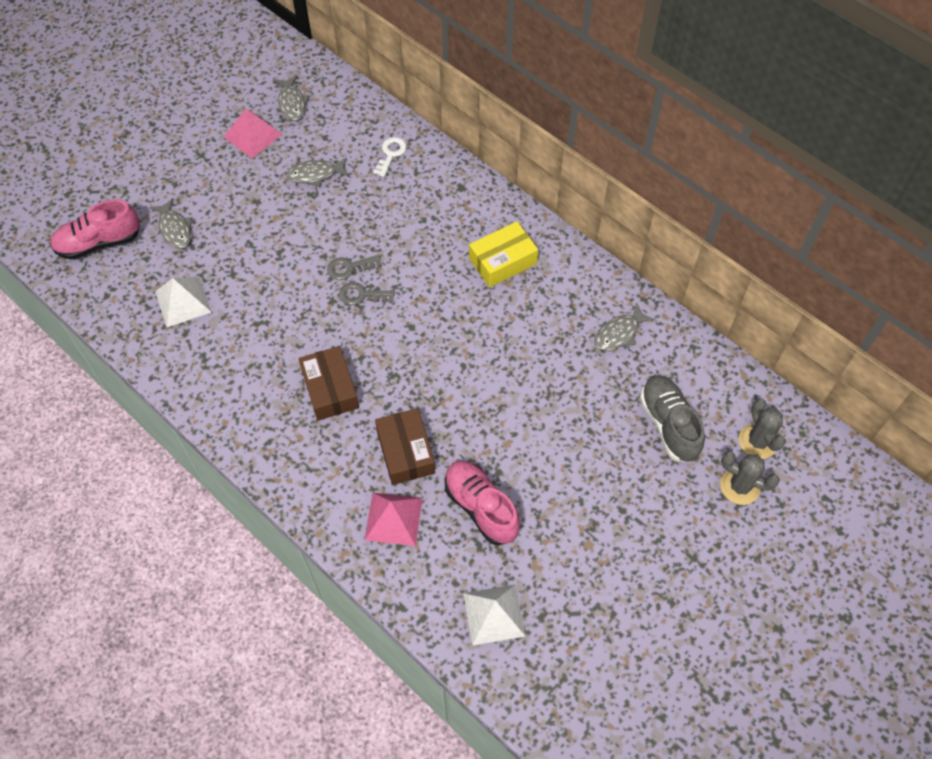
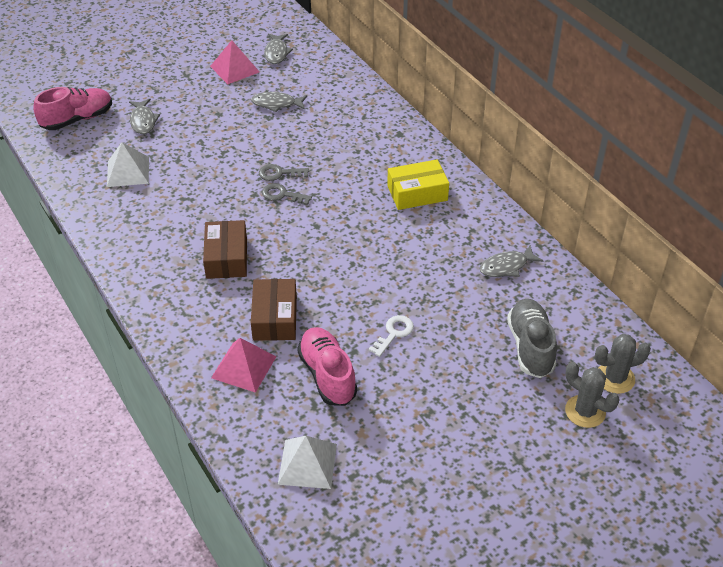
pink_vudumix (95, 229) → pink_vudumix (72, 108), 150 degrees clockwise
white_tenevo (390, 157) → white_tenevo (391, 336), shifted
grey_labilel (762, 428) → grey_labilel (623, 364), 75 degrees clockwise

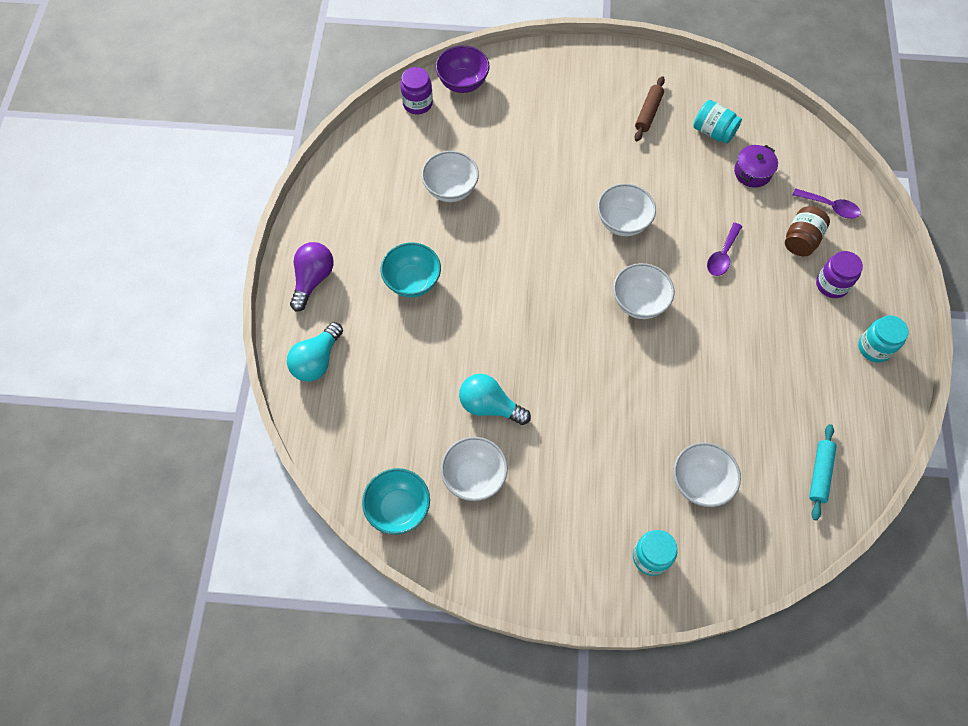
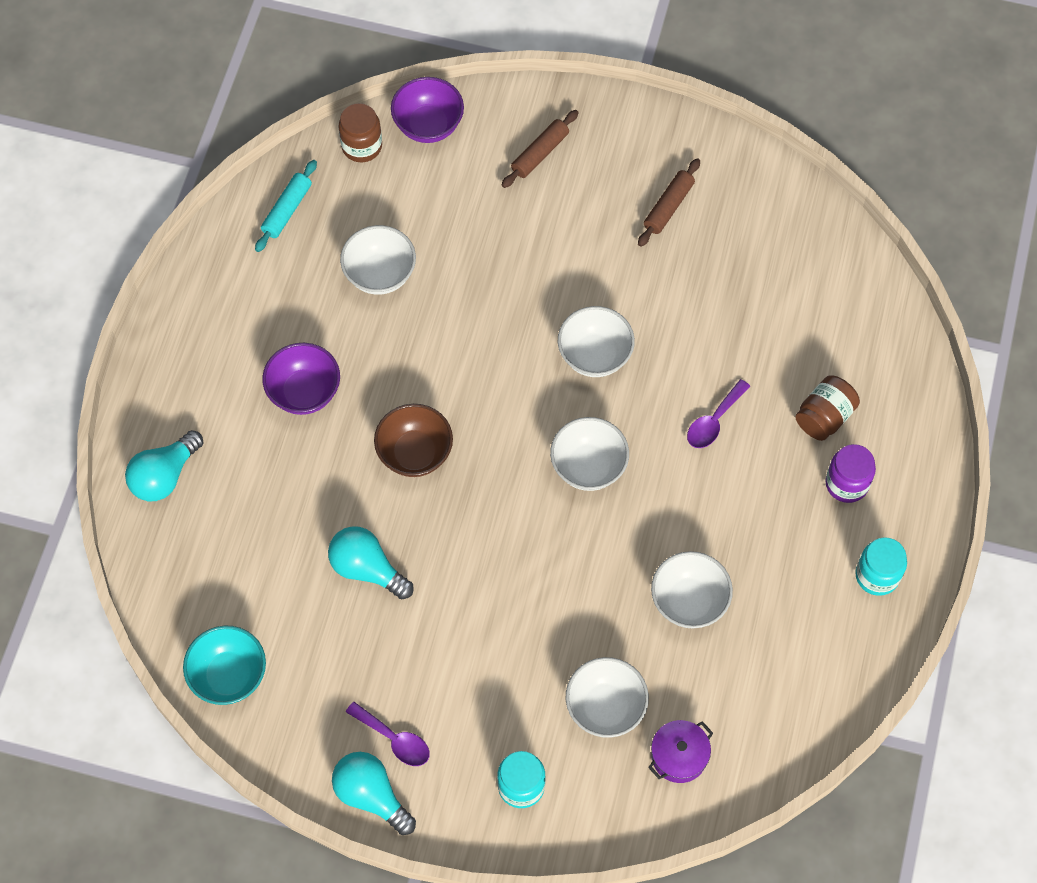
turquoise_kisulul (823, 472) → turquoise_kisulul (286, 206), shifted
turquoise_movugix (411, 269) → purple_movugix (301, 379)
- → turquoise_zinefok (374, 793)
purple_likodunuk (416, 90) → brown_likodunuk (360, 132)
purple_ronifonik (827, 203) → purple_ronifonik (388, 734), shifted
- → brown_movugix (413, 440)
- → brown_kisulul (540, 149)
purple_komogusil (756, 166) → purple_komogusil (680, 751), shifted
white_movugix (474, 469) → white_movugix (692, 590), shifted
purple_zinefok (312, 277) → -
turquoise_likodunuk (717, 122) → -

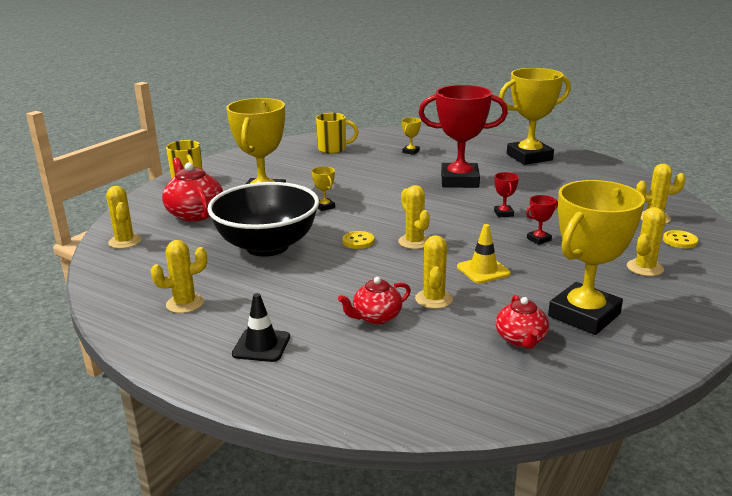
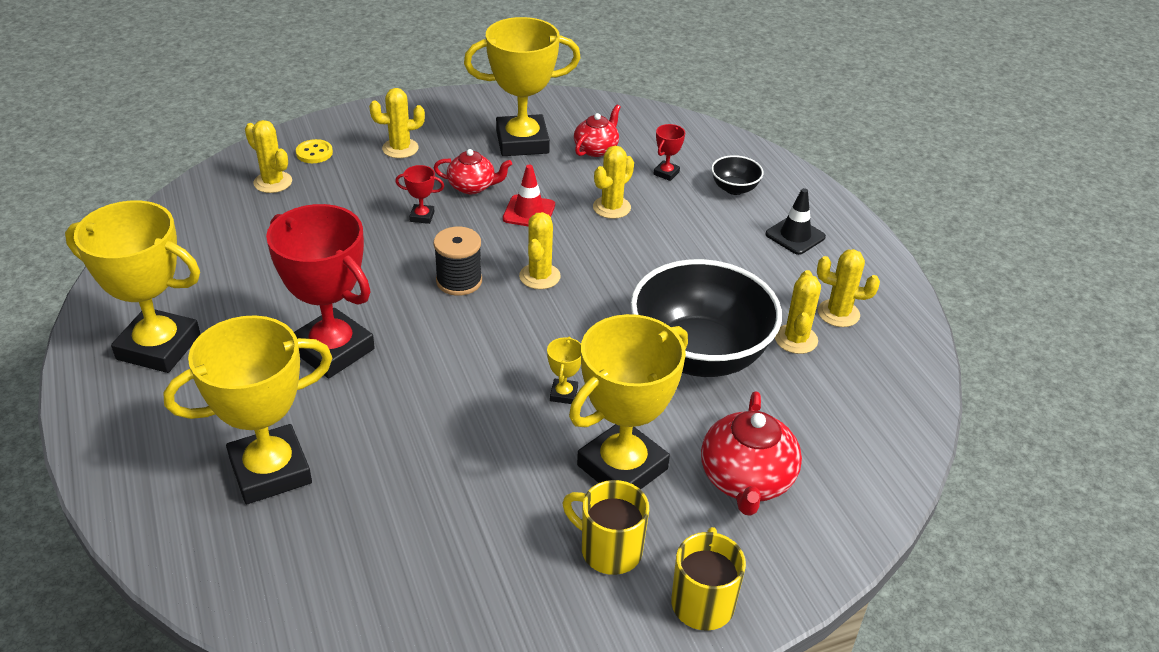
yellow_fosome (411, 136) → yellow_fosome (247, 409), x2.50
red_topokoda (374, 300) → red_topokoda (473, 171), shifted
- → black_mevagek (458, 261)
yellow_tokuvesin (484, 254) → red_tokuvesin (529, 195)
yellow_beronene (337, 133) → yellow_beronene (606, 527), shifted
red_fosome (506, 194) → red_fosome (669, 152), shifted
- → black_movugix (737, 175)
yellow_labilel (123, 217) → yellow_labilel (798, 312), shifted
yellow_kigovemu (358, 240) → -

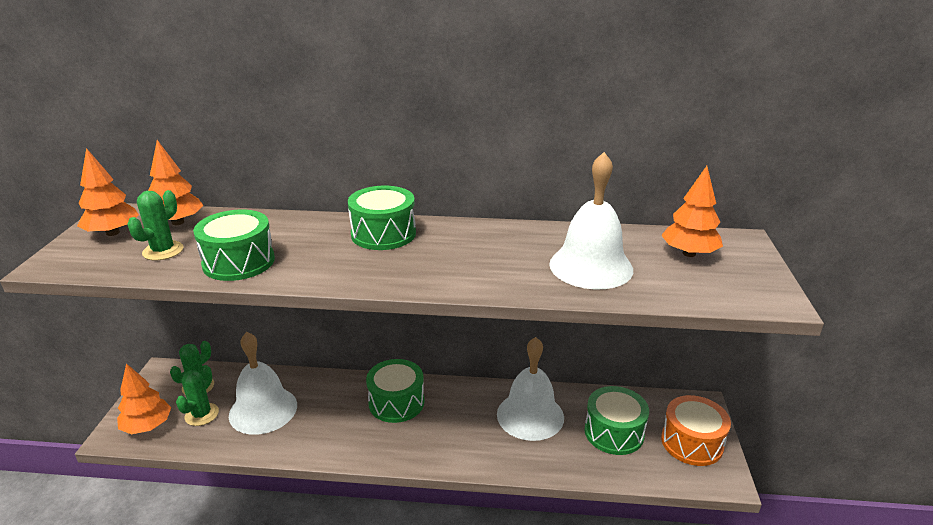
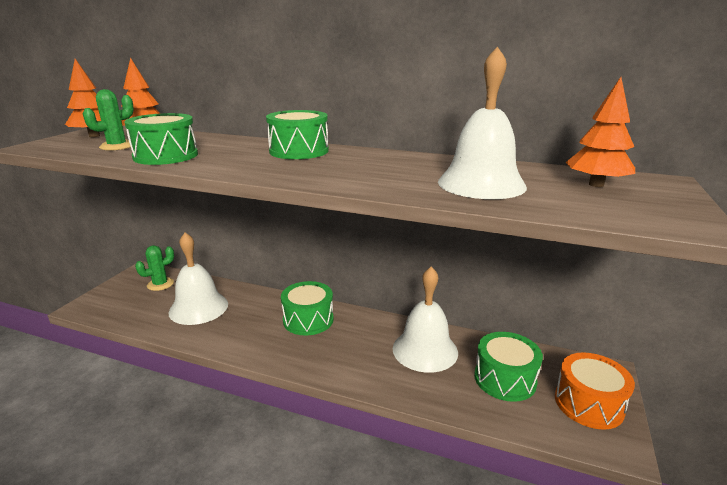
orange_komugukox (144, 398) → -
green_labilel (197, 395) → -

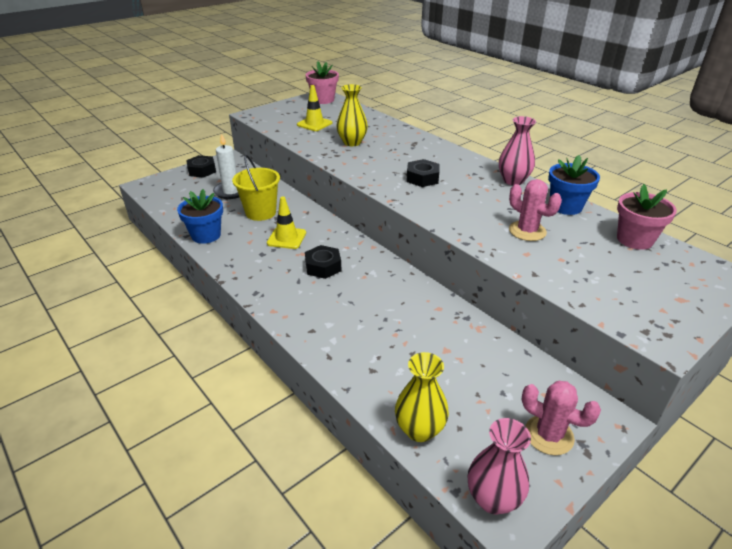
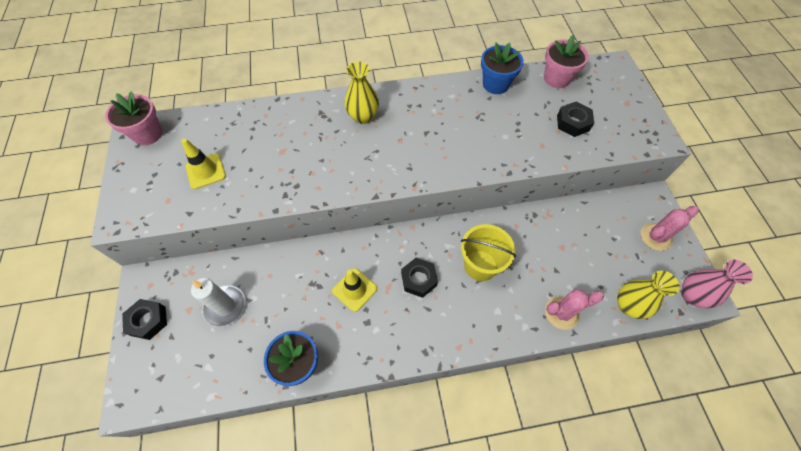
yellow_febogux (352, 115) → yellow_febogux (362, 93), shifted
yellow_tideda (256, 188) → yellow_tideda (488, 252), shifted
pink_labilel (535, 210) → pink_labilel (574, 309), shifted
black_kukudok (423, 173) → black_kukudok (575, 119), shifted
pink_febogux (517, 150) → -

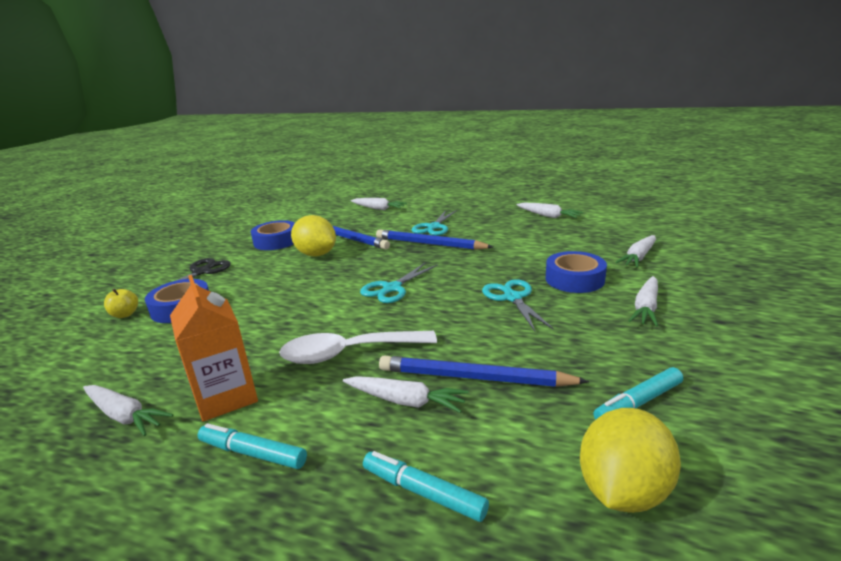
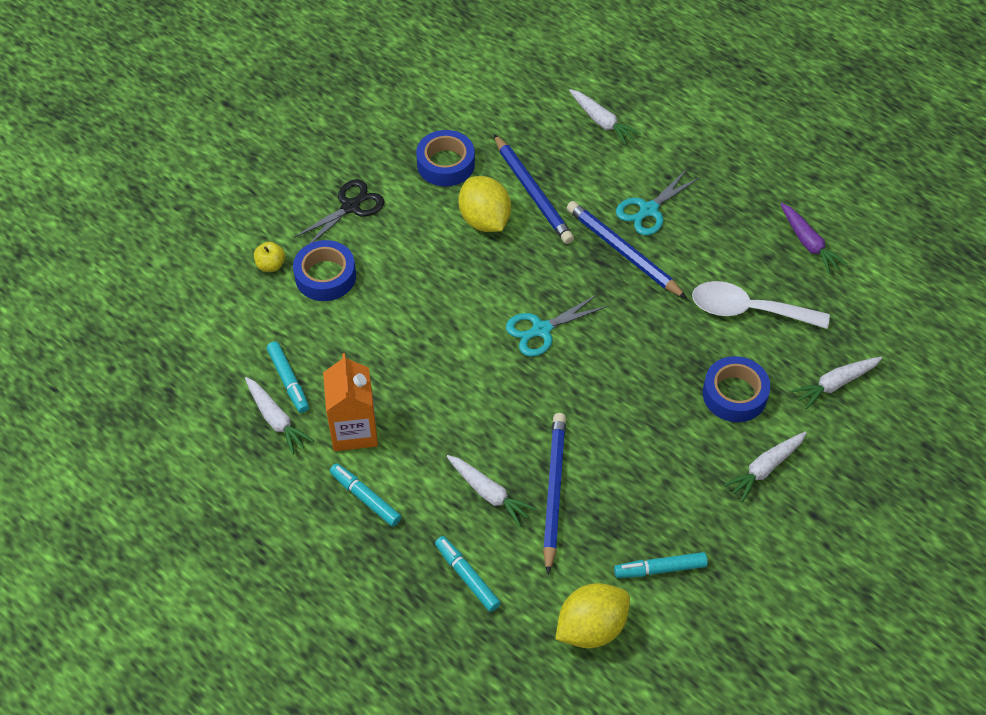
- → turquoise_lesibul (288, 377)
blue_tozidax (484, 371) → blue_tozidax (554, 493), 60 degrees clockwise
white_ronifonik (358, 347) → white_ronifonik (761, 305), shifted
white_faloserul (550, 210) → purple_faloserul (813, 238)
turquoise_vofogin (518, 305) → -

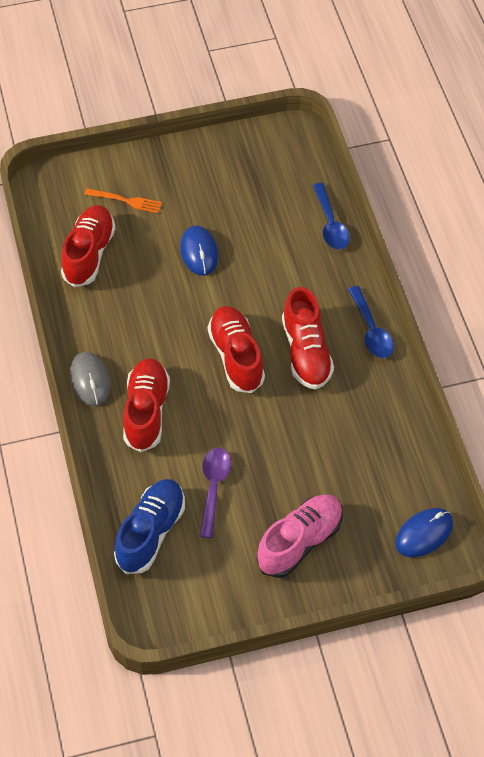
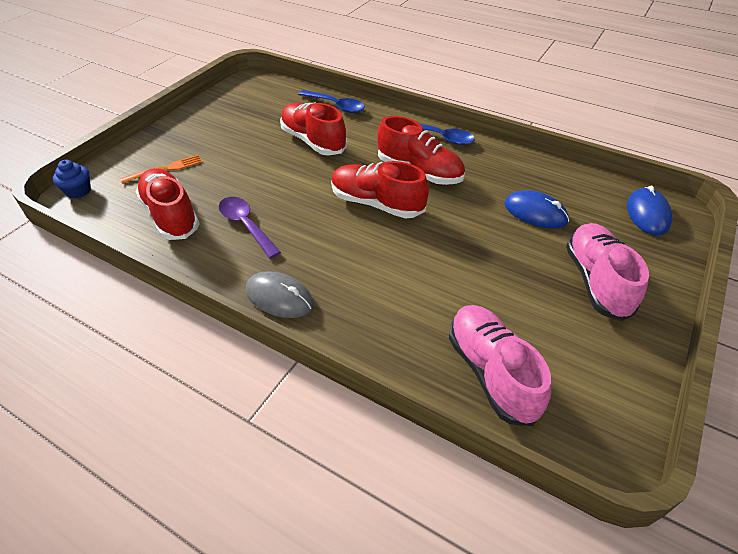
- → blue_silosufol (72, 179)
purple_ronifonik (215, 493) → purple_ronifonik (250, 228), shifted
red_vudumix (146, 405) → red_vudumix (313, 129), shifted
blue_vudumix (149, 526) → pink_vudumix (500, 365)
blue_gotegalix (199, 251) → blue_gotegalix (536, 209), shifted

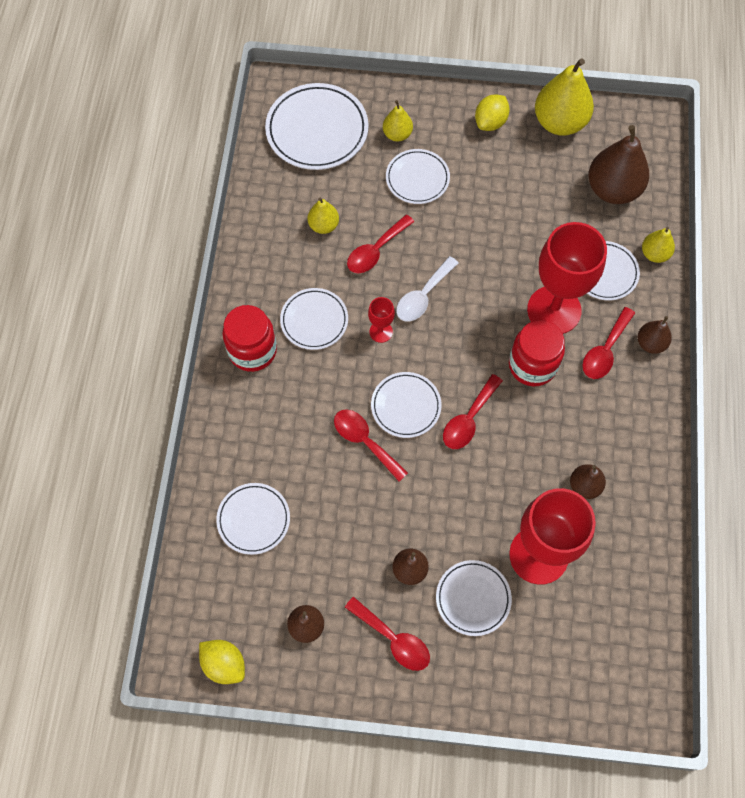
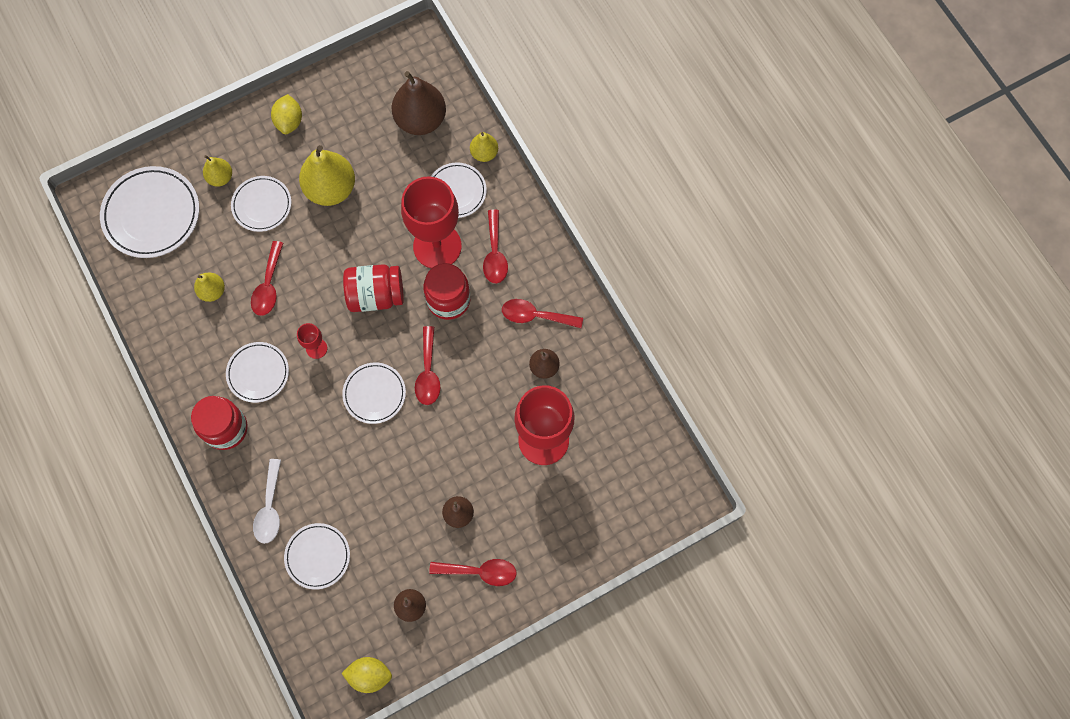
white_ronifonik (427, 289) → white_ronifonik (267, 501), shifted
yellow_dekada (564, 97) → yellow_dekada (327, 175), shifted
- → red_likodunuk (373, 288)
red_ronifonik (371, 446) → red_ronifonik (542, 313), shifted
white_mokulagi (474, 598) → -
brown_dekada (655, 335) → -

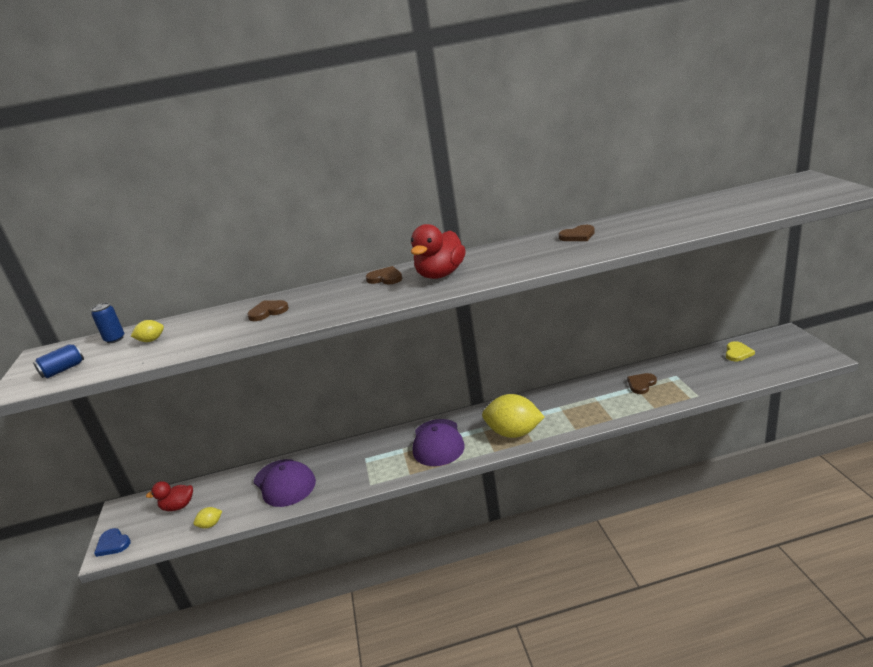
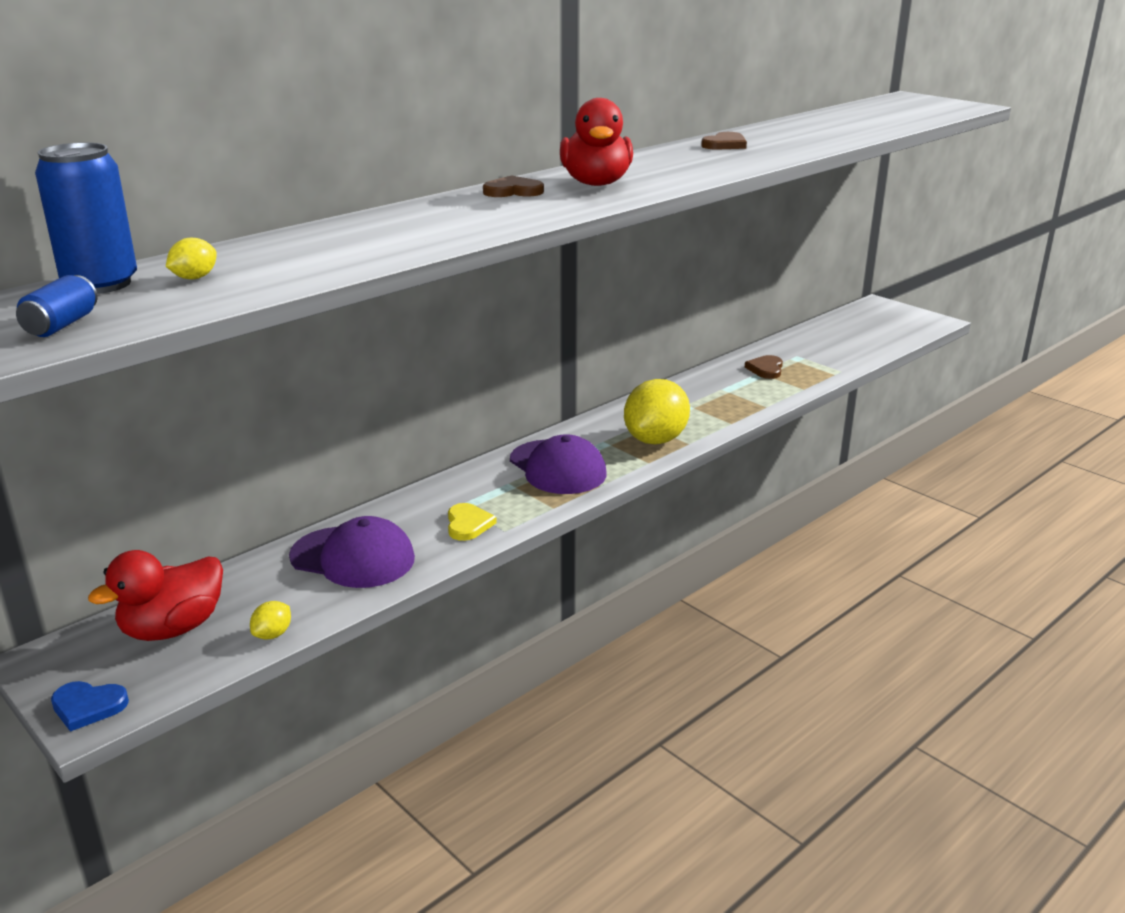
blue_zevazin (107, 323) → blue_zevazin (86, 218), x1.87
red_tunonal (169, 496) → red_tunonal (155, 595), x1.58
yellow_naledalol (740, 351) → yellow_naledalol (472, 522), shifted
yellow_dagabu (513, 416) → yellow_dagabu (657, 412), 45 degrees counterclockwise
brown_naledalol (268, 310) → -

